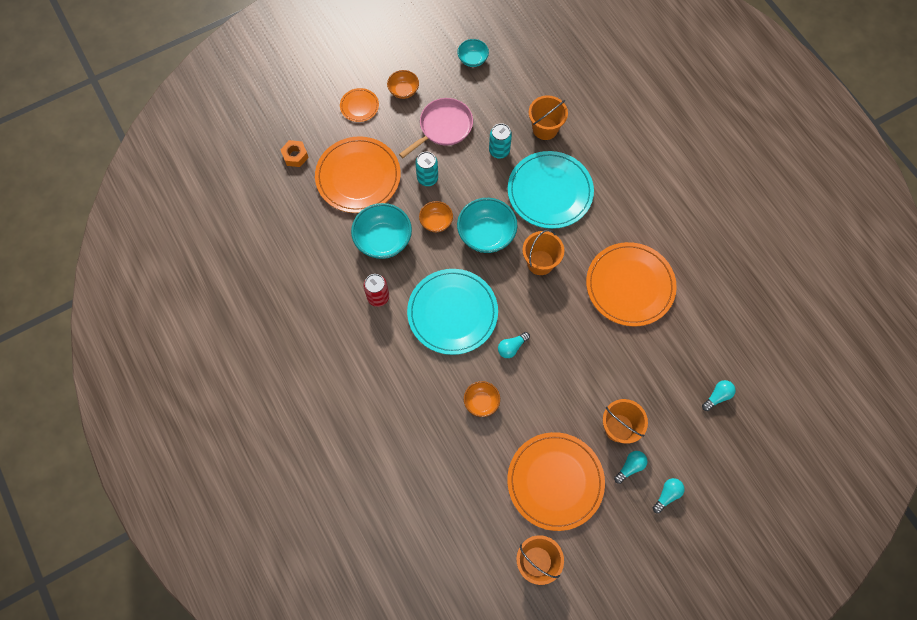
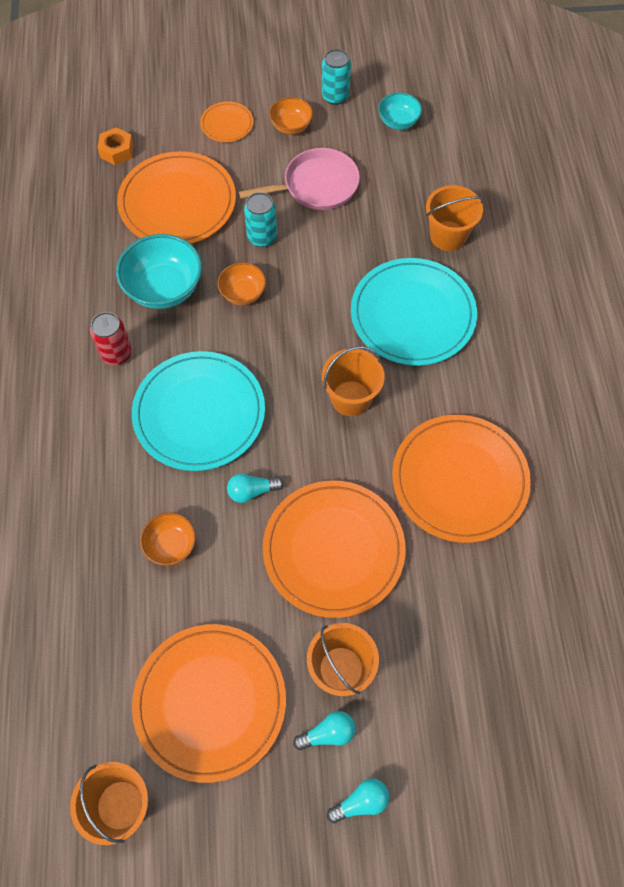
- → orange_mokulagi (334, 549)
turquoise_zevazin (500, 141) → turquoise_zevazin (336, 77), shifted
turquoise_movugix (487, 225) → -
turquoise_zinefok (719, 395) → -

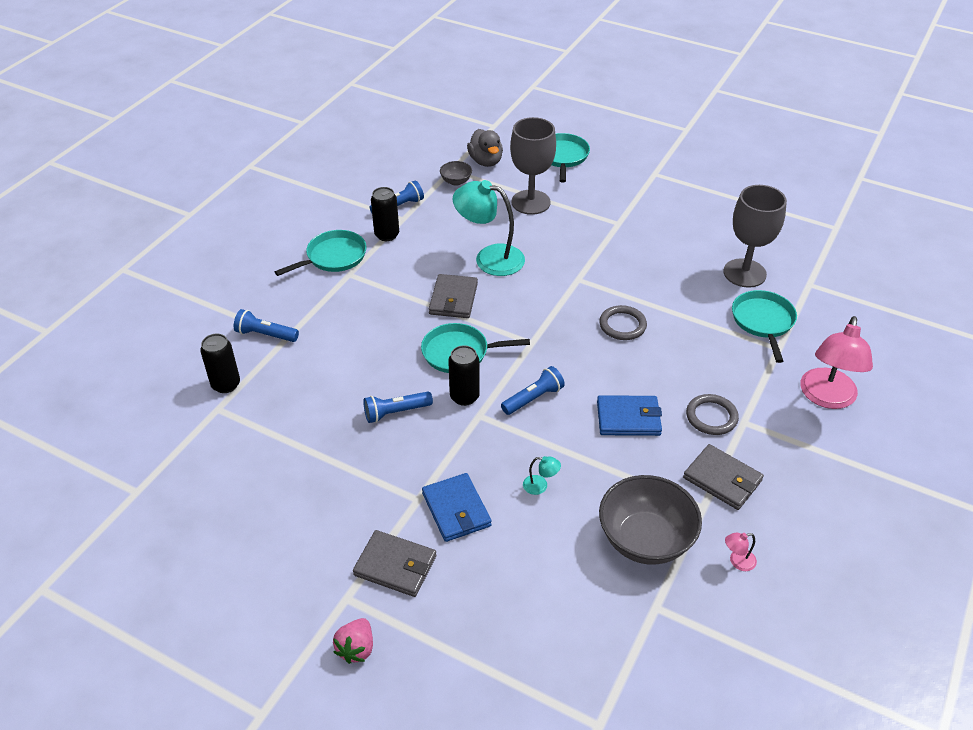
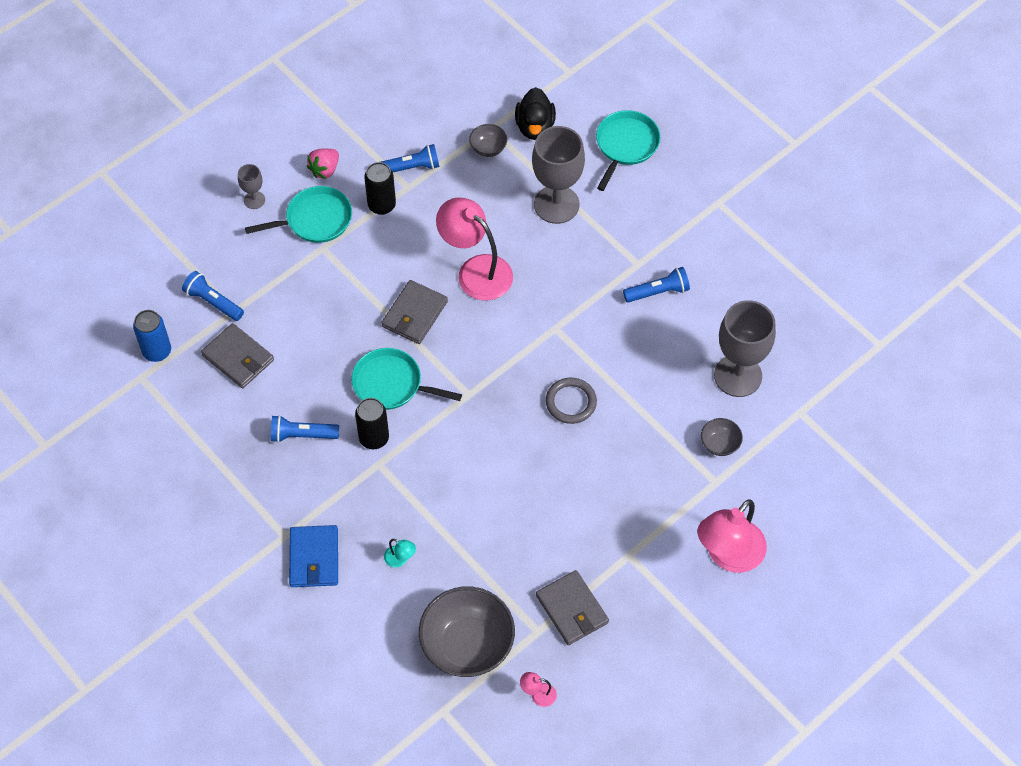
black_zevazin (220, 363) → blue_zevazin (152, 336)
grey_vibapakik (394, 563) → grey_vibapakik (237, 355), shifted
- → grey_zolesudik (251, 186)
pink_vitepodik (353, 641) → pink_vitepodik (323, 163), shifted
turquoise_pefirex (489, 228) → pink_pefirex (474, 249)
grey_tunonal (485, 148) → black_tunonal (535, 113)
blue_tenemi (533, 390) → blue_tenemi (656, 285), shifted
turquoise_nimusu (764, 326) → grey_movugix (722, 437)
blue_vibapakik (629, 415) → -
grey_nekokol (712, 414) → -

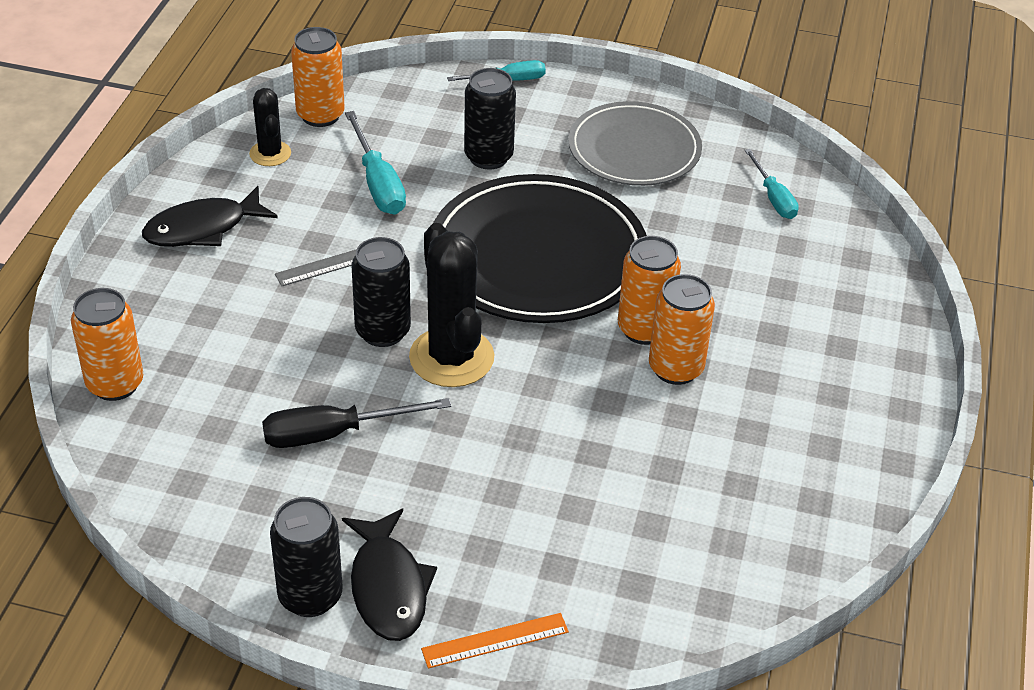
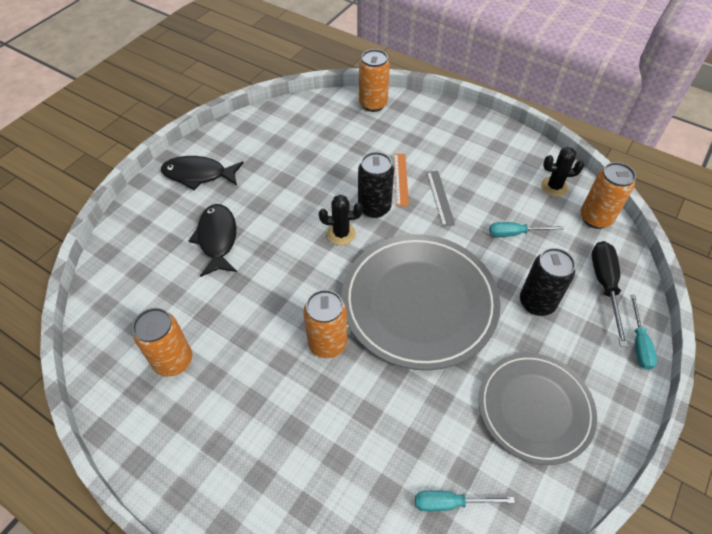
orange_zevazin (682, 329) → orange_zevazin (162, 342), shifted
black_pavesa (210, 216) → black_pavesa (213, 240), shifted
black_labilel (451, 305) → black_labilel (341, 220), x0.55
black_mokulagi (540, 248) → grey_mokulagi (421, 302)
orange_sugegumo (495, 641) → orange_sugegumo (401, 180), shifted
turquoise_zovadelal (375, 163) → turquoise_zovadelal (526, 229), x0.67
black_zovadelal (356, 423) → black_zovadelal (610, 294), shifted
black_zevazin (306, 557) → -

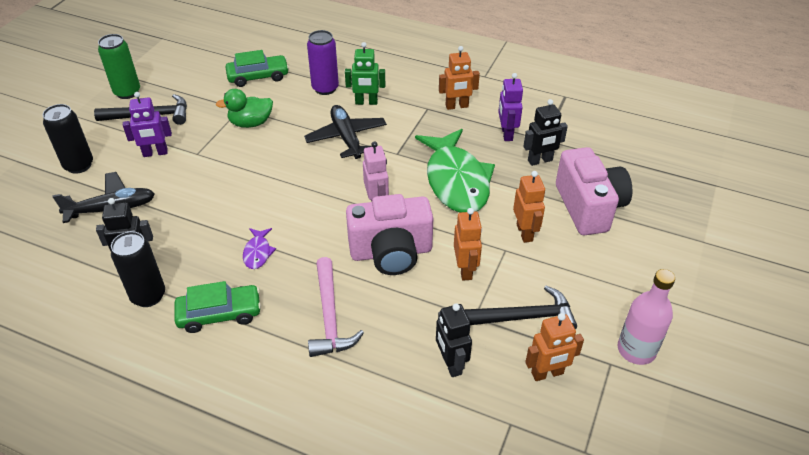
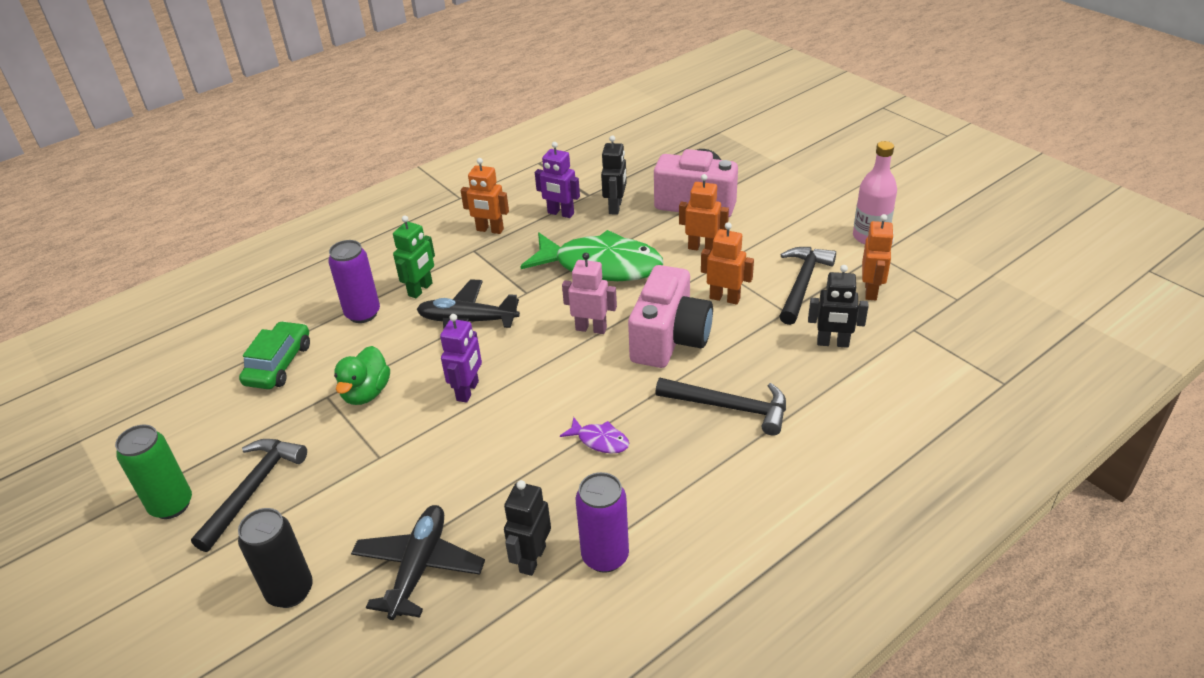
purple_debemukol (147, 124) → purple_debemukol (461, 358), shifted
orange_debemukol (459, 78) → orange_debemukol (485, 196), 90 degrees clockwise
black_zevazin (138, 269) → purple_zevazin (602, 522)
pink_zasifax (336, 307) → black_zasifax (720, 407)
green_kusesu (217, 307) → -

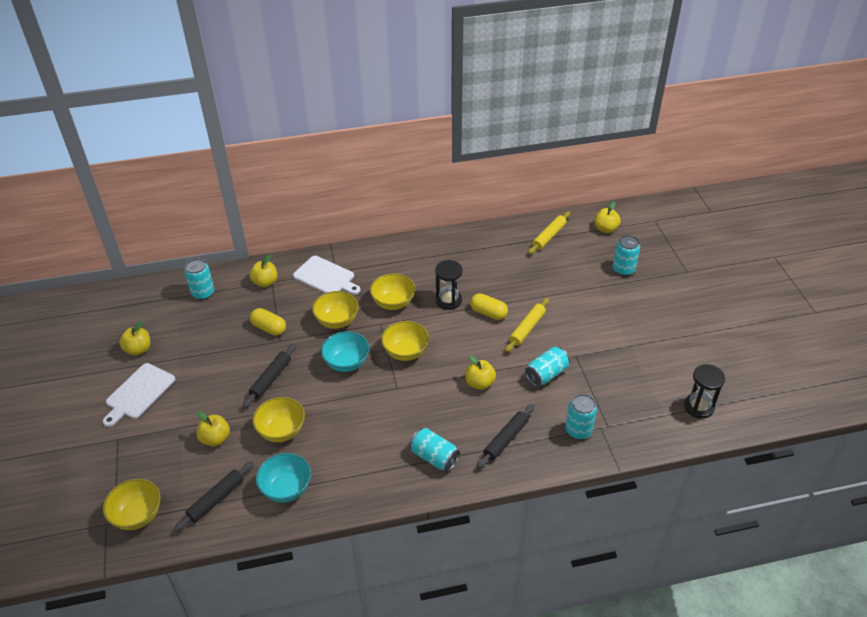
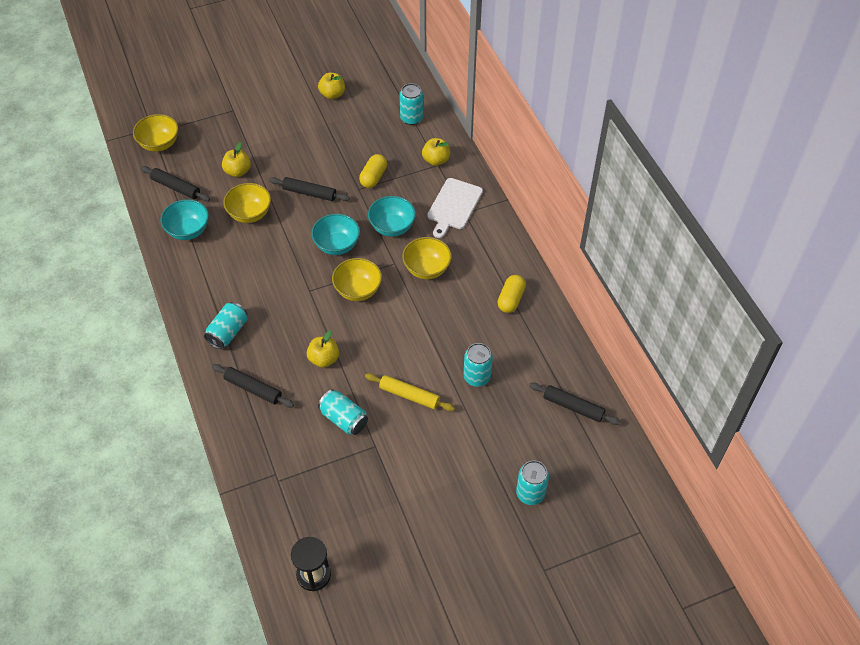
yellow_movugix (335, 310) → turquoise_movugix (392, 216)
turquoise_zevazin (581, 416) → turquoise_zevazin (478, 365), shifted
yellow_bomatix (489, 306) → yellow_bomatix (511, 294), shifted
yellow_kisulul (549, 232) → black_kisulul (575, 404)
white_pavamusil (138, 395) → -
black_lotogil (449, 285) → -
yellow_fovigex (607, 217) → -

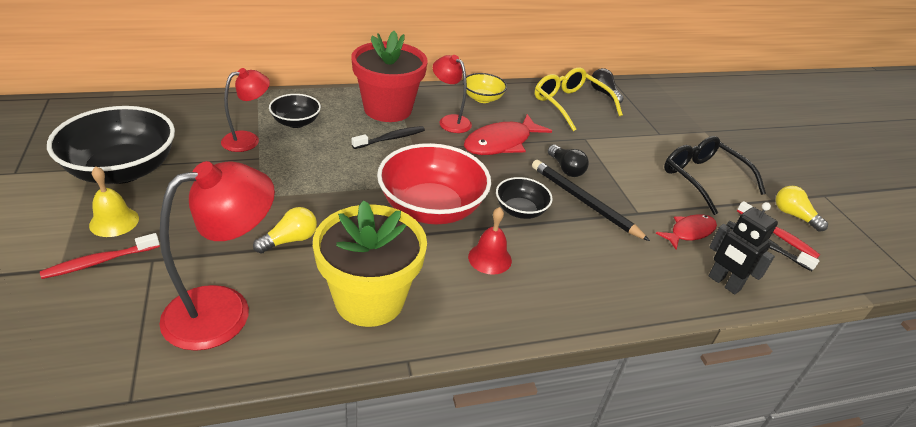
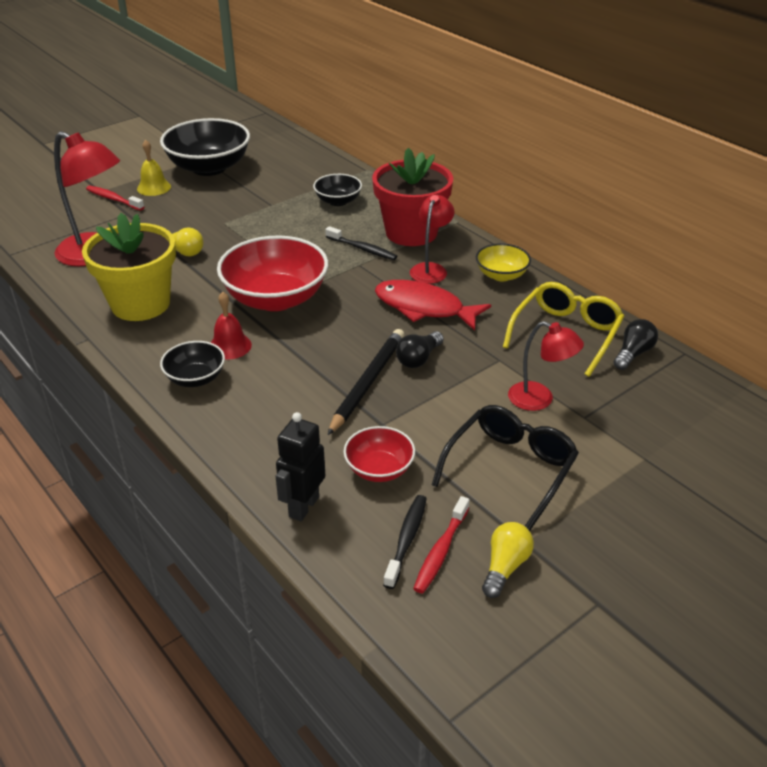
black_movugix (524, 198) → black_movugix (192, 364), shifted
red_pavesa (686, 232) → red_movugix (379, 454)
red_pefirex (245, 110) → red_pefirex (546, 366), shifted

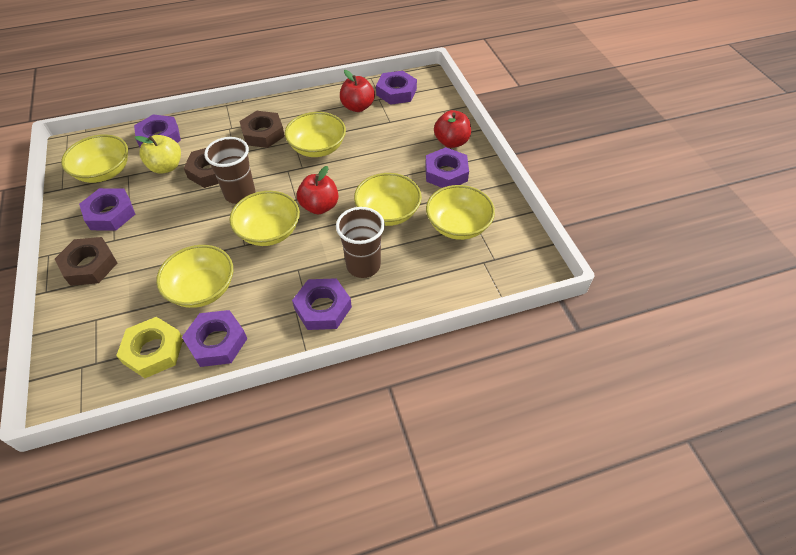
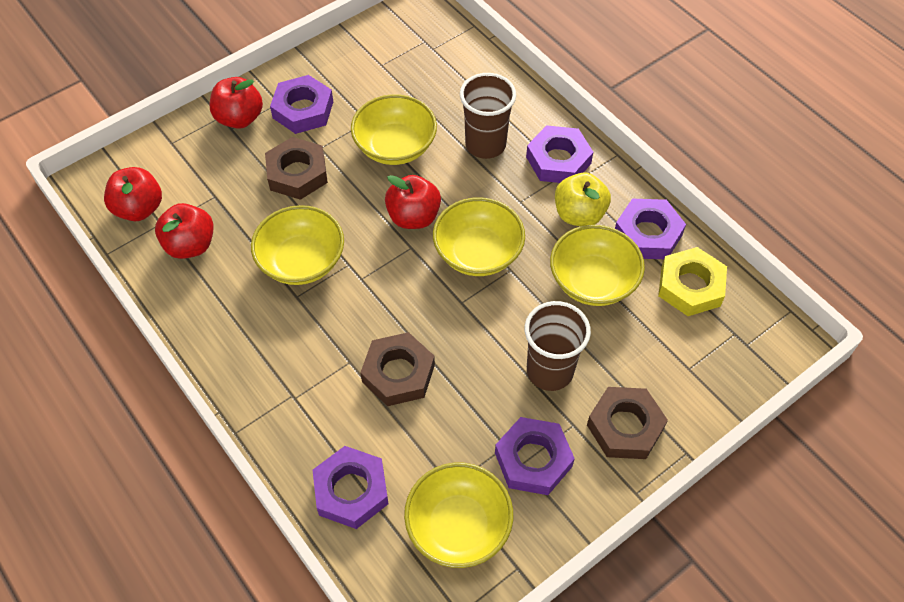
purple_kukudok (396, 87) → red_fovigex (133, 194)
brown_kukudok (262, 129) → brown_kukudok (296, 168), shifted
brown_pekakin (229, 170) → brown_pekakin (558, 346), shifted
yellow_fovigex (158, 154) → yellow_fovigex (583, 199), shifted
yellow_movugix (460, 212) → -

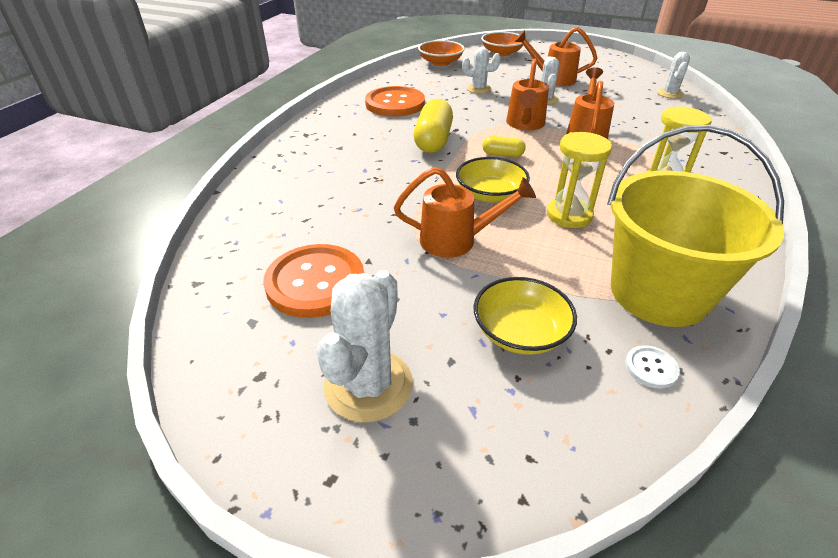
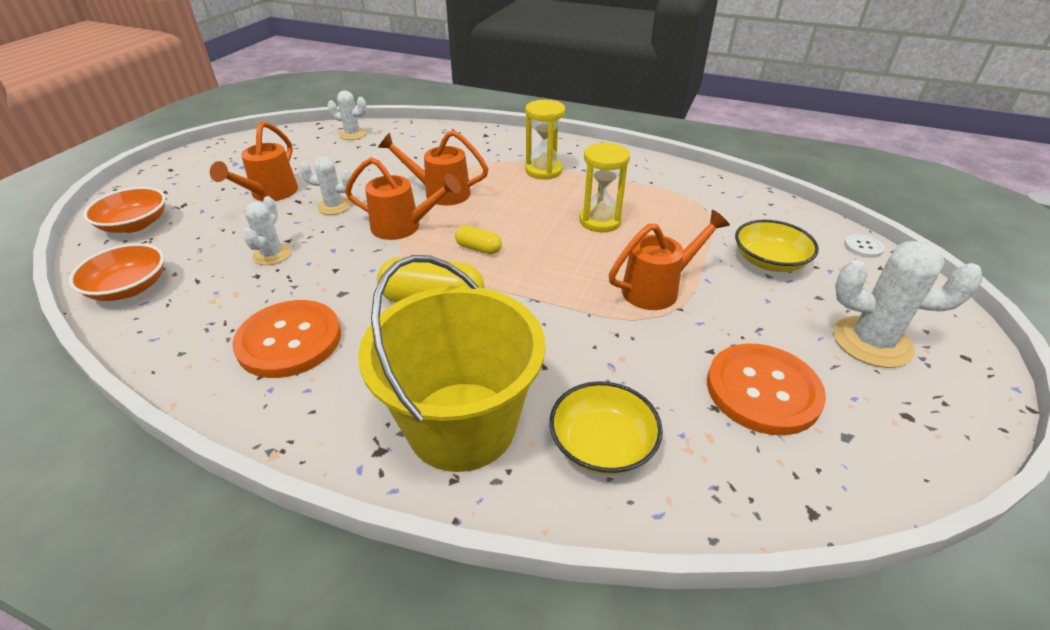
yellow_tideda (695, 226) → yellow_tideda (451, 363), shifted
yellow_bomatix (504, 146) → yellow_bomatix (478, 239), 75 degrees counterclockwise
yellow_movugix (493, 180) → yellow_movugix (606, 428), shifted
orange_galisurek (465, 212) → orange_galisurek (669, 260), 60 degrees clockwise
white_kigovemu (652, 366) → white_kigovemu (864, 246), shifted

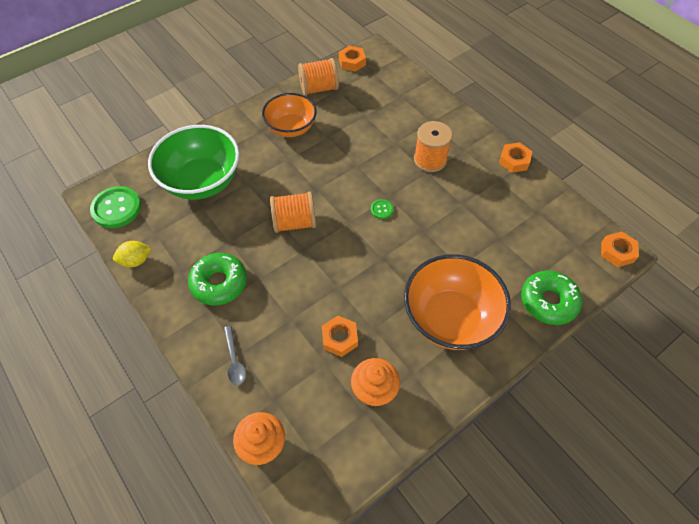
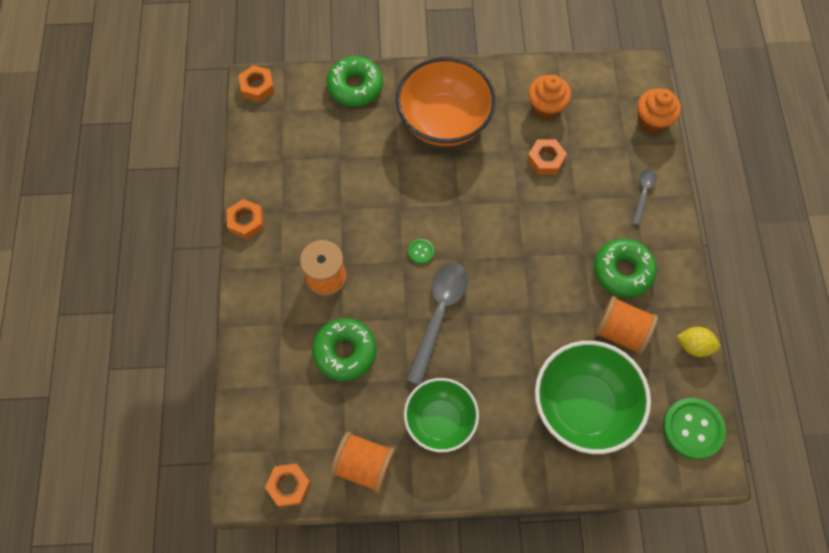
- → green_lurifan (344, 349)
orange_movugix (289, 115) → green_movugix (441, 415)
- → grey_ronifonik (437, 323)
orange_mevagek (293, 212) → orange_mevagek (626, 325), shifted

